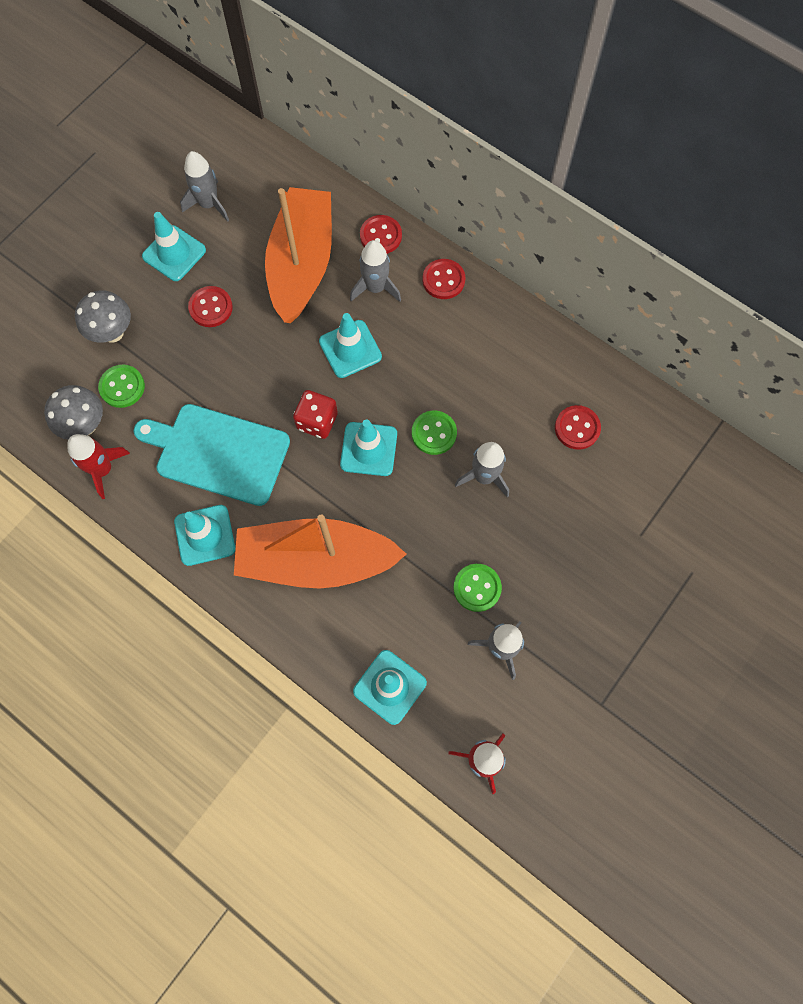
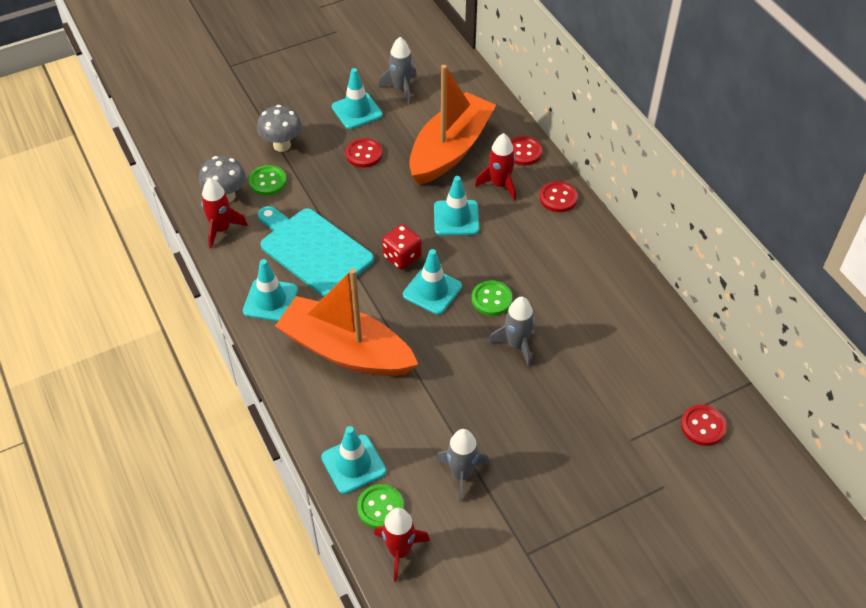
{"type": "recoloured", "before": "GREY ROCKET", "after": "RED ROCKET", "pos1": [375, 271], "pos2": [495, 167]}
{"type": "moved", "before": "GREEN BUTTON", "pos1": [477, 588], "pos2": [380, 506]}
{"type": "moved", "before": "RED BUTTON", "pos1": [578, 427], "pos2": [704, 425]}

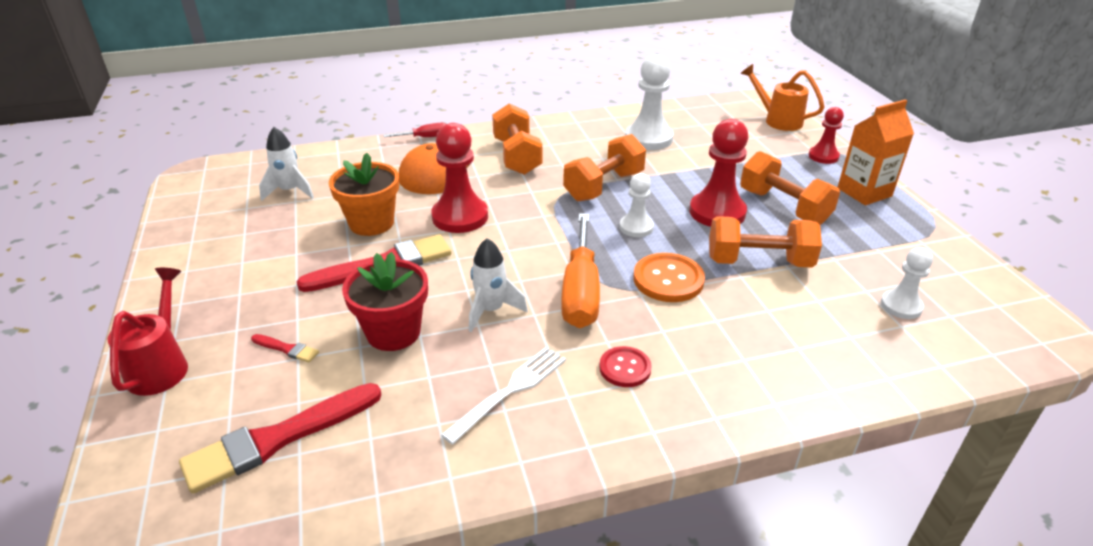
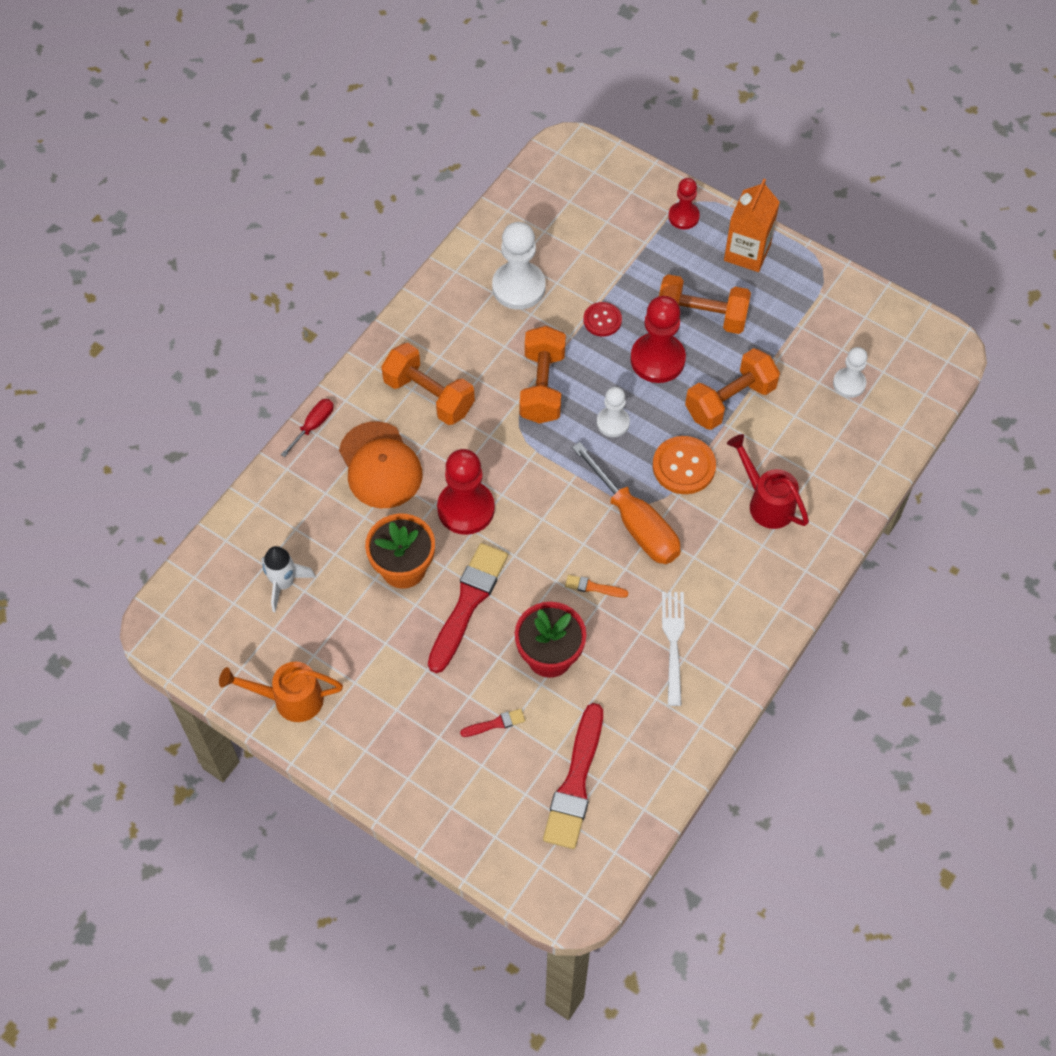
{"type": "moved", "before": "RED WATERING CAN", "pos1": [147, 332], "pos2": [768, 481]}
{"type": "replaced", "before": "WHITE ROCKET", "after": "ORANGE BRUSH", "pos1": [498, 285], "pos2": [596, 586]}
{"type": "moved", "before": "RED BUTTON", "pos1": [625, 366], "pos2": [602, 319]}
{"type": "moved", "before": "ORANGE WATERING CAN", "pos1": [782, 97], "pos2": [281, 692]}

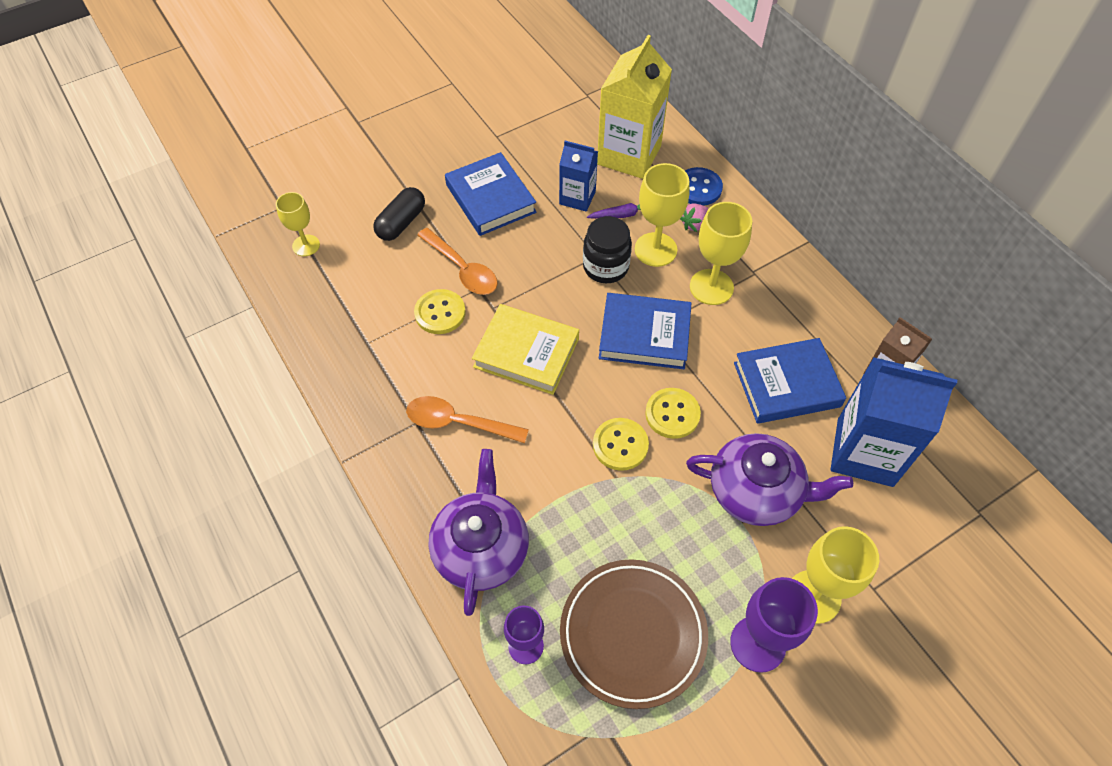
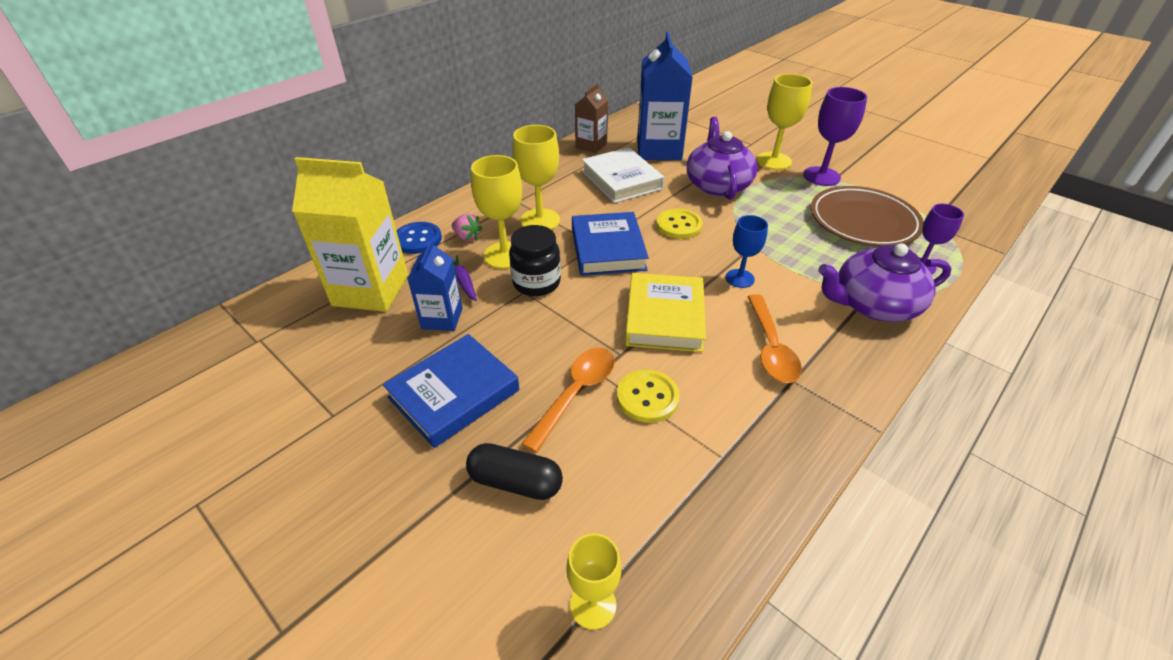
{"type": "removed", "before": "YELLOW BUTTON", "pos1": [621, 444]}
{"type": "recoloured", "before": "BLUE BOOK", "after": "WHITE BOOK", "pos1": [790, 381], "pos2": [623, 175]}
{"type": "added", "after": "BLUE GOBLET", "pos2": [747, 251]}

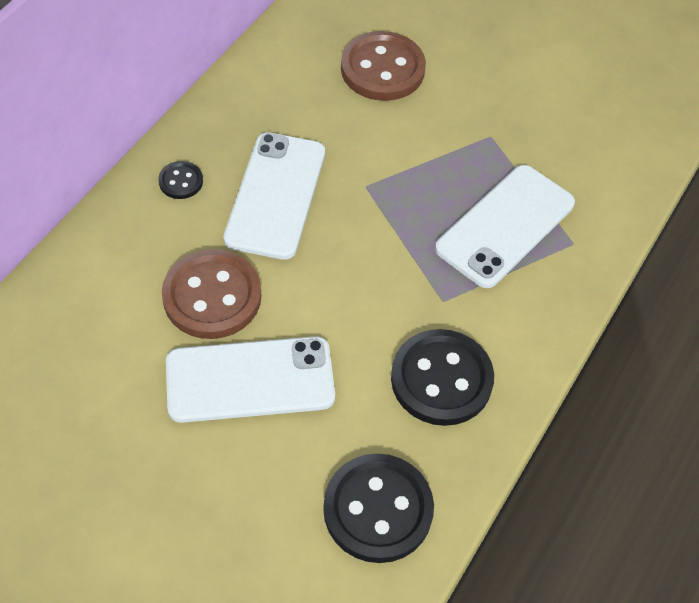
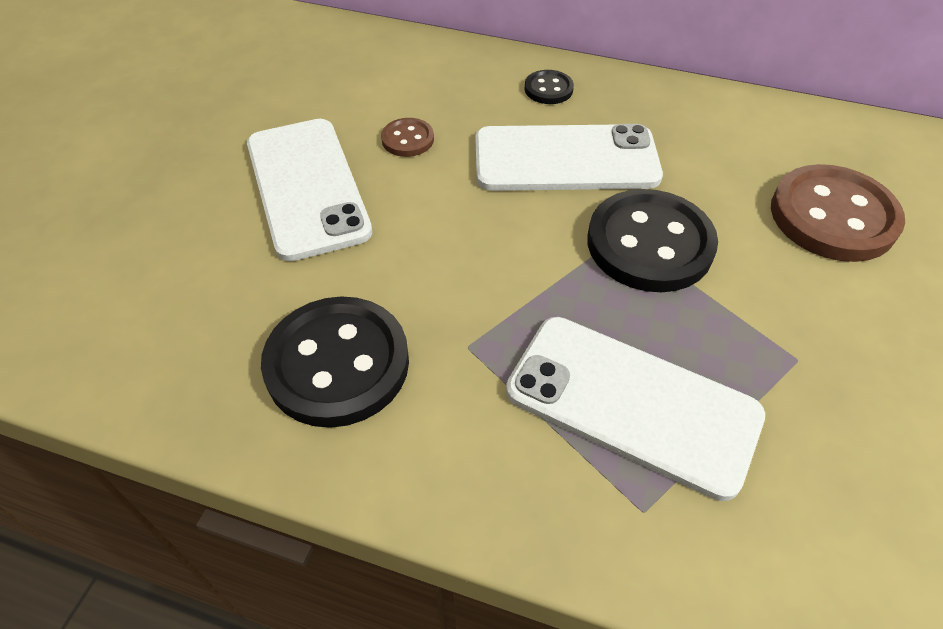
{"type": "resized", "before": "BROWN BUTTON", "pos1": [211, 294], "pos2": [407, 137], "scale": 0.48}
{"type": "moved", "before": "BLACK BUTTON", "pos1": [378, 508], "pos2": [652, 240]}

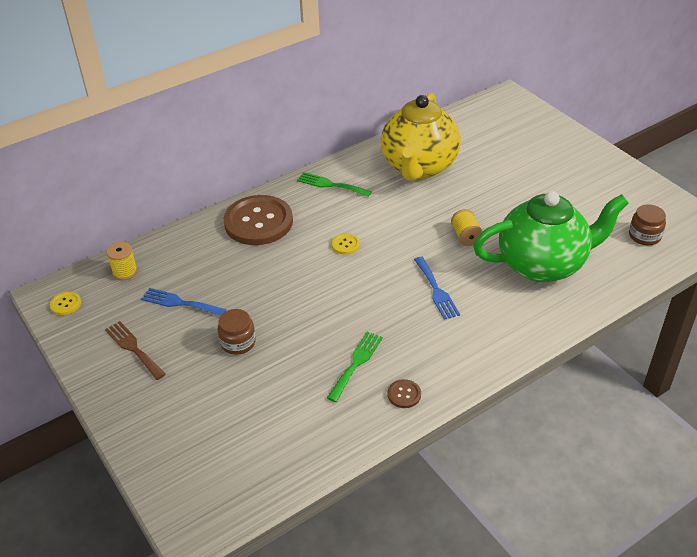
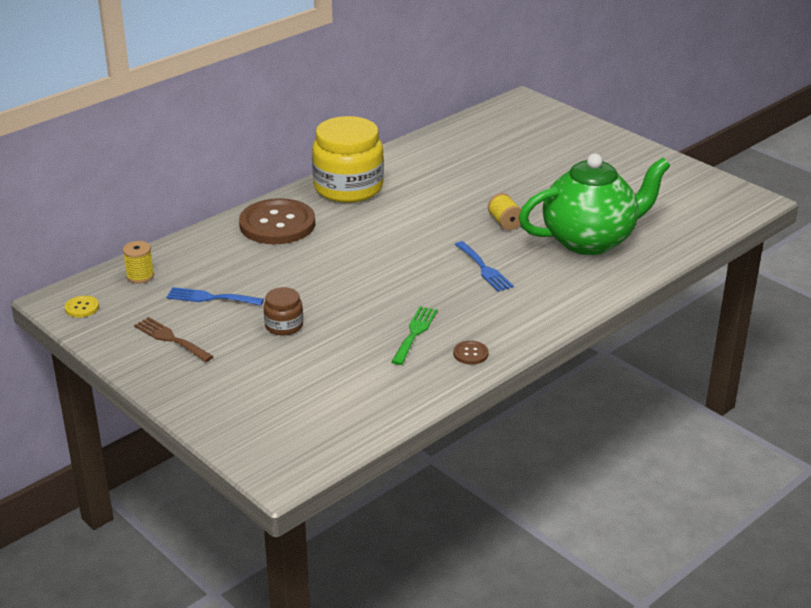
{"type": "replaced", "before": "GREEN FORK", "after": "YELLOW JAR", "pos1": [334, 184], "pos2": [348, 159]}
{"type": "removed", "before": "YELLOW BUTTON", "pos1": [346, 244]}
{"type": "removed", "before": "YELLOW TEAPOT", "pos1": [421, 137]}
{"type": "removed", "before": "BROWN JAR", "pos1": [647, 224]}

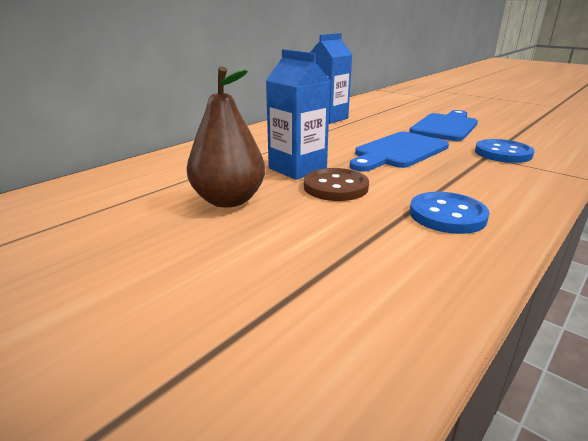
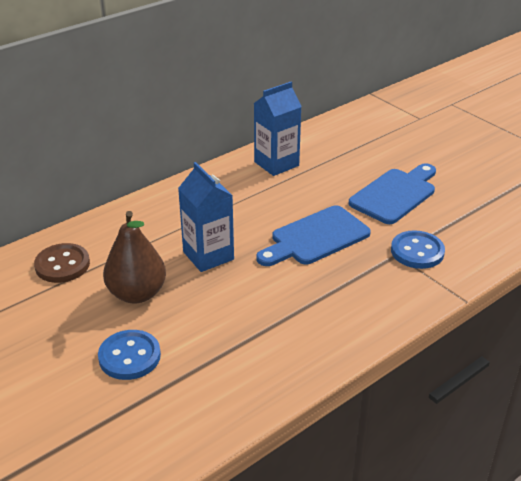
{"type": "moved", "before": "BROWN BUTTON", "pos1": [336, 184], "pos2": [62, 263]}
{"type": "moved", "before": "BLUE BUTTON", "pos1": [450, 213], "pos2": [129, 355]}

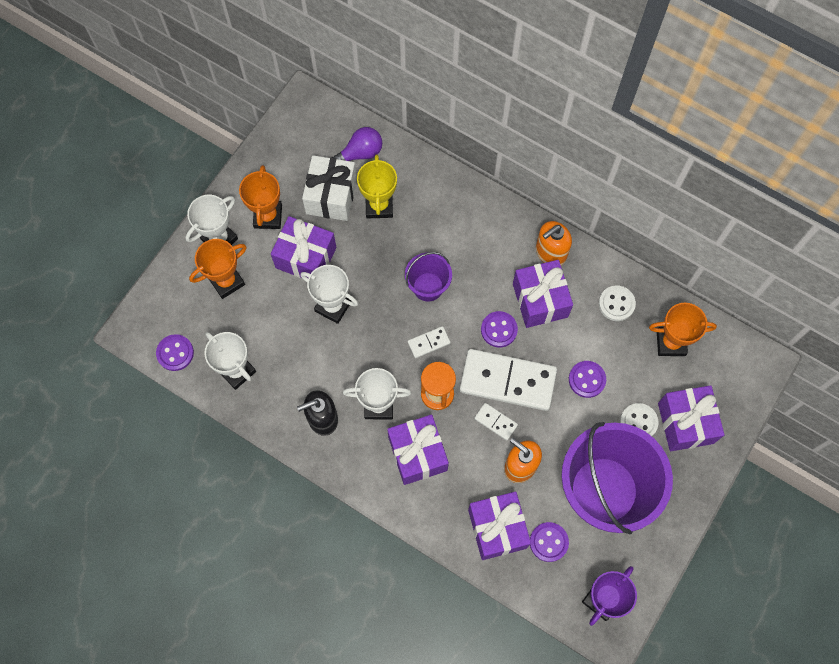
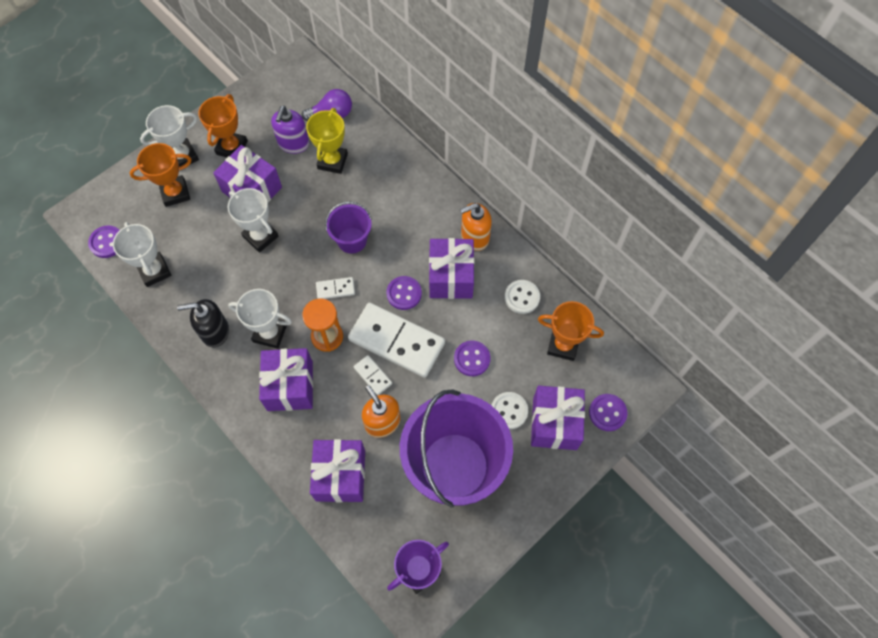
{"type": "replaced", "before": "WHITE GIFT", "after": "PURPLE SOAP DISPENSER", "pos1": [329, 188], "pos2": [290, 130]}
{"type": "moved", "before": "PURPLE BUTTON", "pos1": [549, 542], "pos2": [608, 412]}

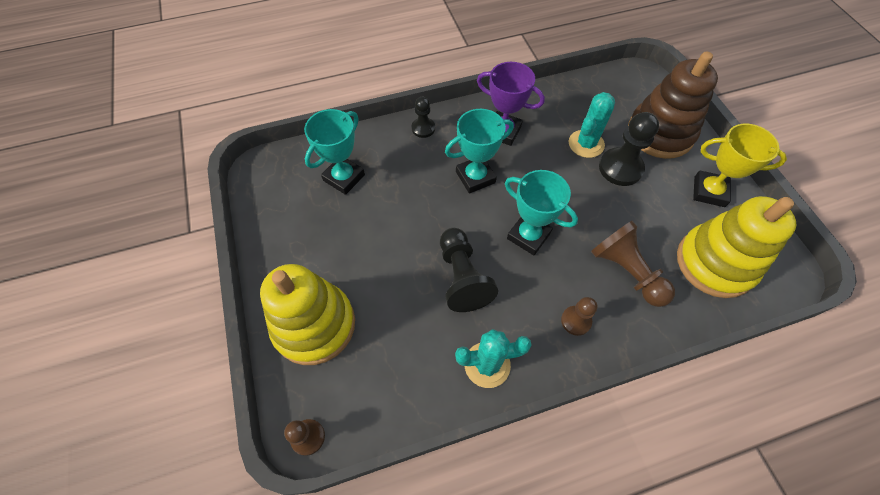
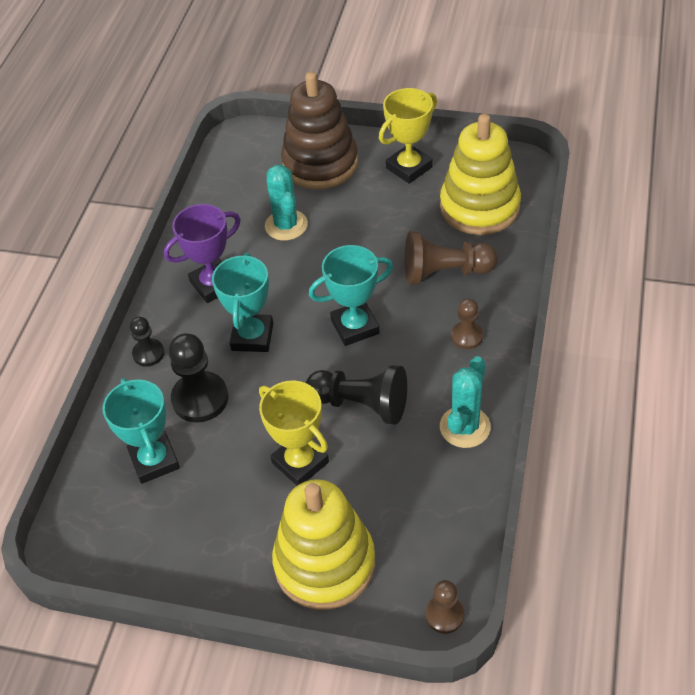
{"type": "moved", "before": "BLACK PAWN", "pos1": [629, 149], "pos2": [198, 378]}
{"type": "added", "after": "YELLOW TROPHY", "pos2": [294, 433]}

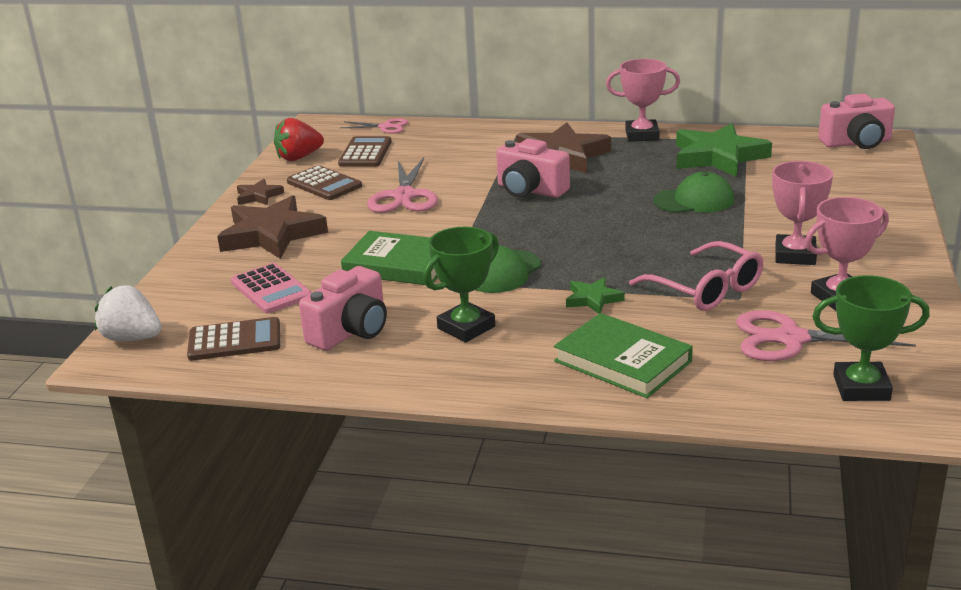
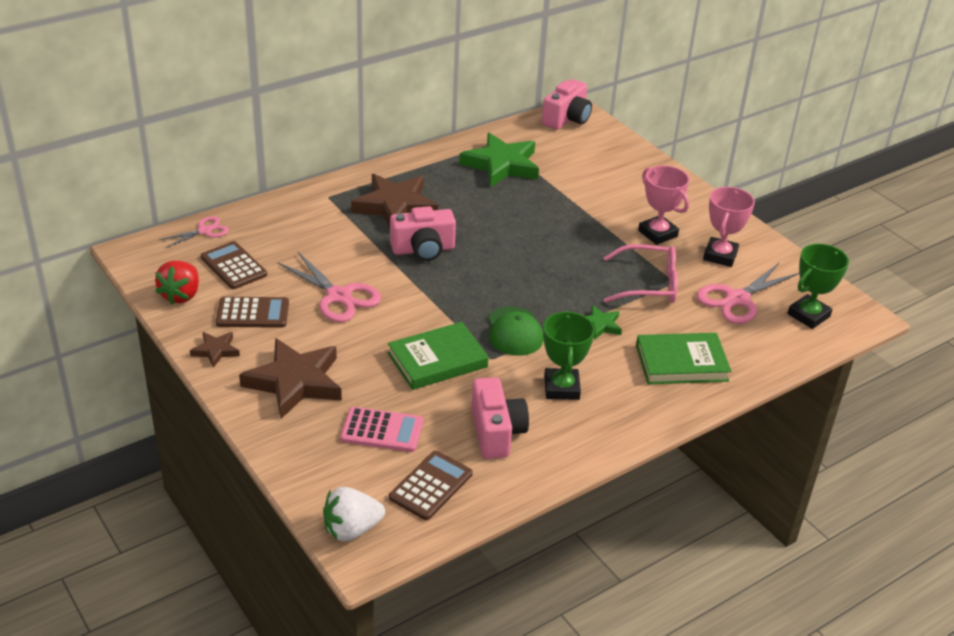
{"type": "removed", "before": "PINK TROPHY", "pos1": [643, 100]}
{"type": "removed", "before": "GREEN CAP", "pos1": [693, 192]}

